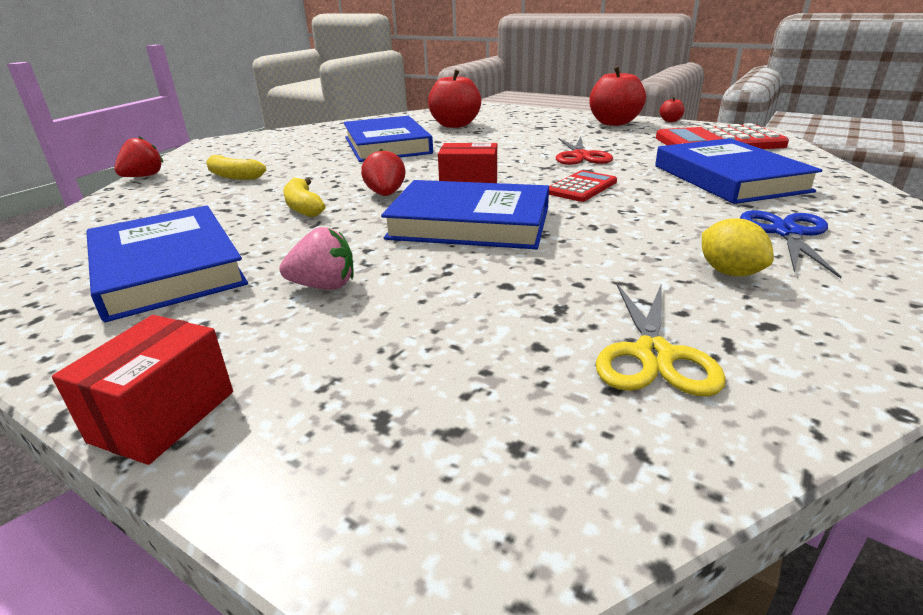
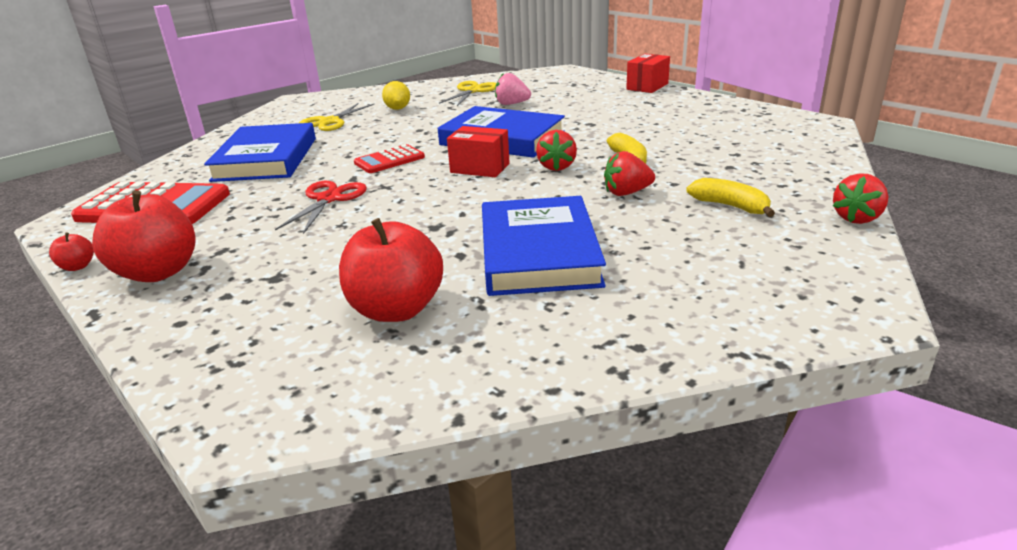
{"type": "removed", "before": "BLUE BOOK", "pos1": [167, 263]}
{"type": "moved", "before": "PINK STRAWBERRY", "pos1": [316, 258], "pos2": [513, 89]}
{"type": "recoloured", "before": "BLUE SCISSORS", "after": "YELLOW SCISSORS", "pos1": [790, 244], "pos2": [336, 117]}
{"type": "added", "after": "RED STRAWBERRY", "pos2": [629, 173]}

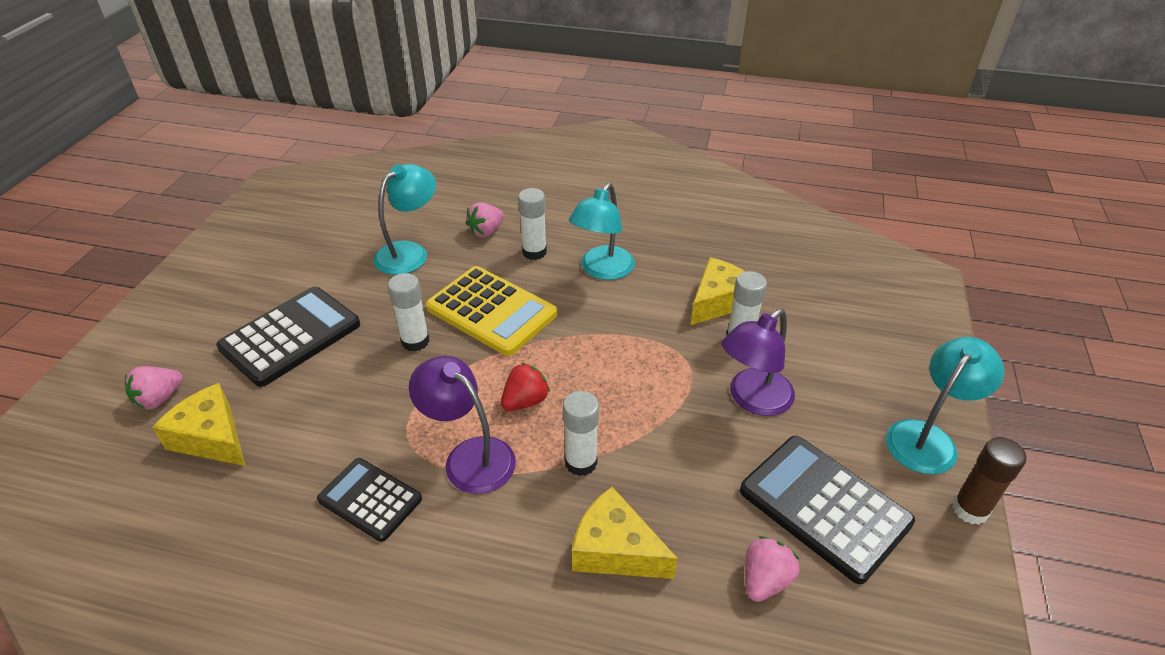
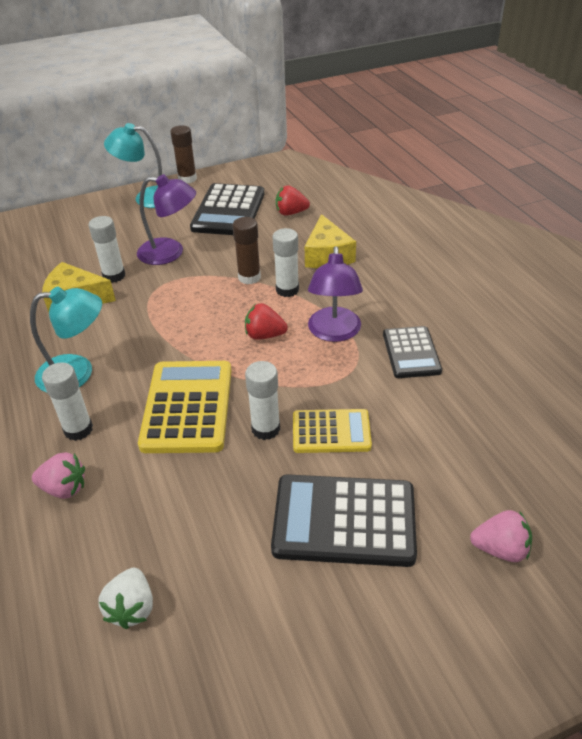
{"type": "removed", "before": "YELLOW CHEESE", "pos1": [198, 424]}
{"type": "removed", "before": "TURQUOISE LAMP", "pos1": [404, 219]}
{"type": "recoloured", "before": "PINK STRAWBERRY", "after": "RED STRAWBERRY", "pos1": [772, 569], "pos2": [293, 200]}
{"type": "added", "after": "WHITE STRAWBERRY", "pos2": [126, 598]}
{"type": "added", "after": "BROWN GLUE STICK", "pos2": [246, 251]}
{"type": "added", "after": "YELLOW CALCULATOR", "pos2": [332, 431]}

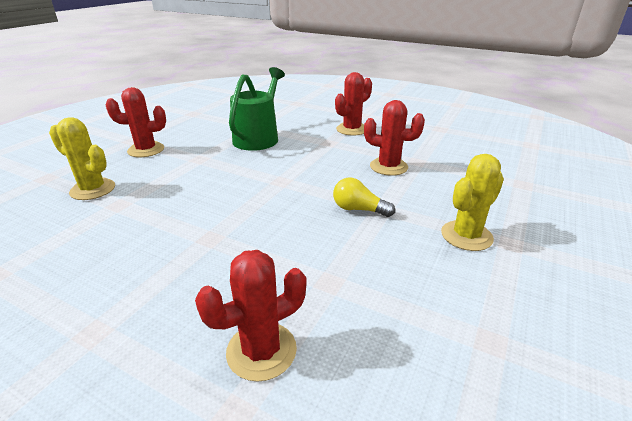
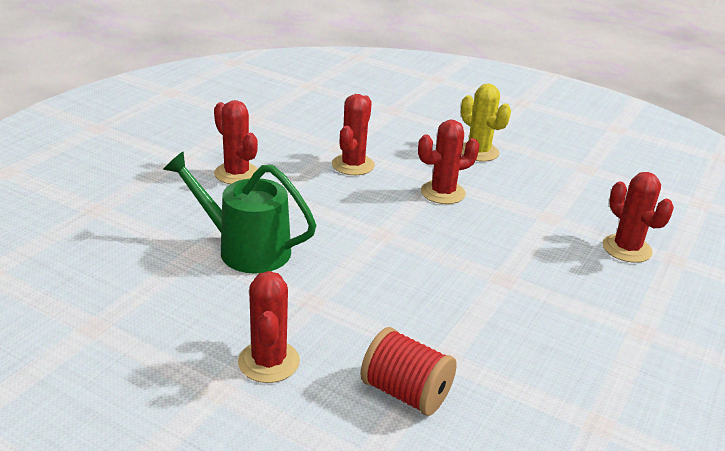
{"type": "replaced", "before": "YELLOW CACTUS", "after": "RED SPOOL", "pos1": [82, 158], "pos2": [408, 371]}
{"type": "replaced", "before": "YELLOW LIGHT BULB", "after": "RED CACTUS", "pos1": [364, 197], "pos2": [449, 162]}

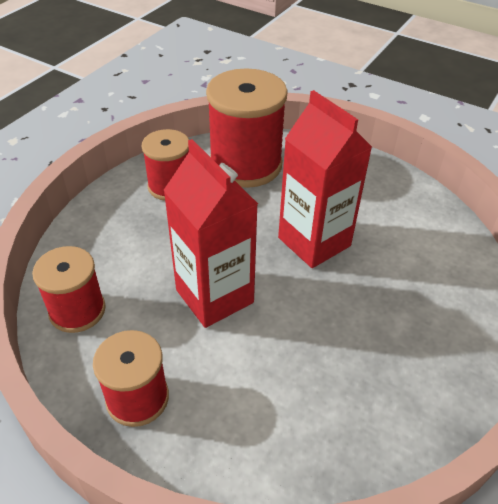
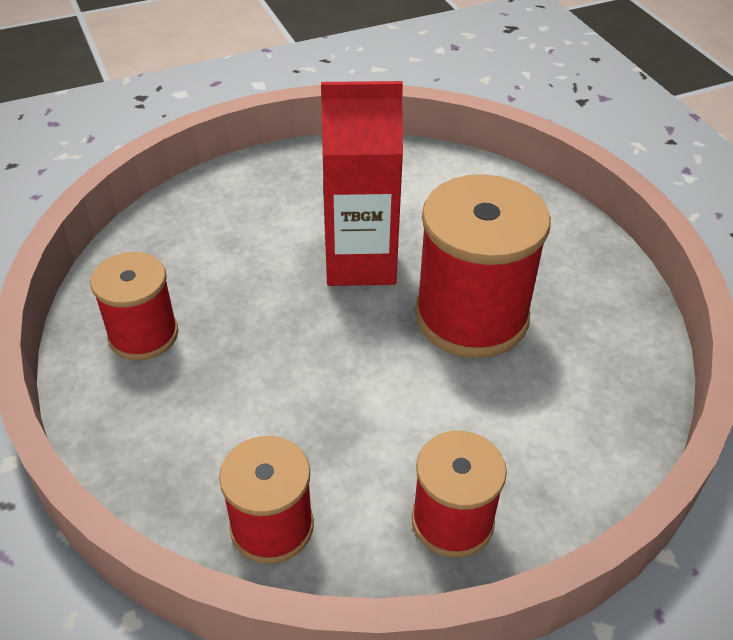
{"type": "removed", "before": "RED CARTON", "pos1": [210, 233]}
{"type": "moved", "before": "RED SPOOL", "pos1": [247, 128], "pos2": [483, 266]}

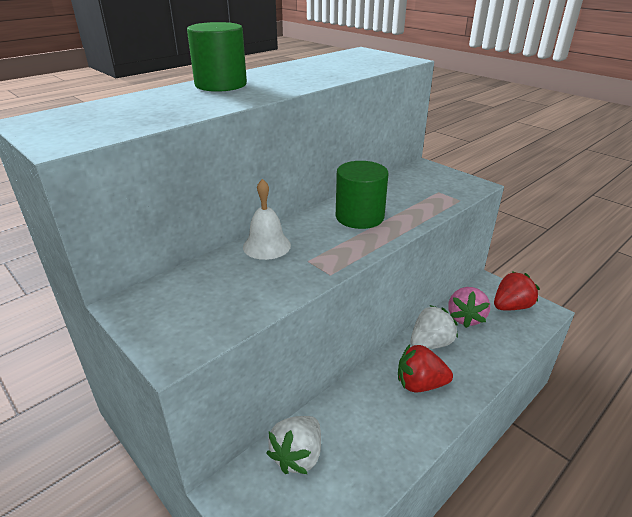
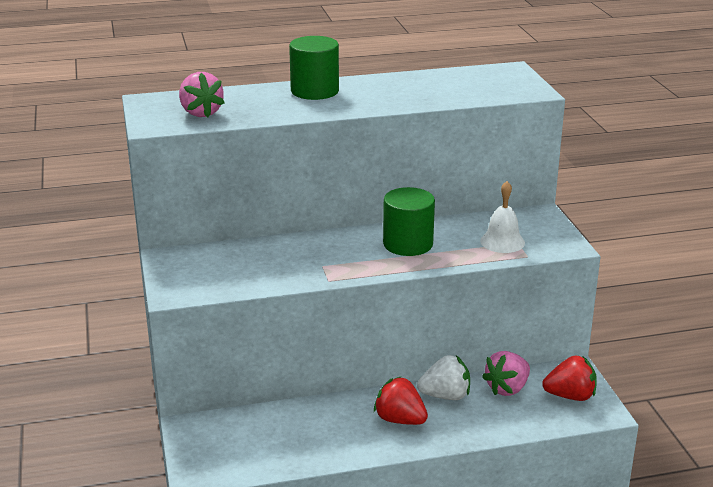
{"type": "moved", "before": "WHITE BELL", "pos1": [267, 219], "pos2": [502, 217]}
{"type": "removed", "before": "WHITE STRAWBERRY", "pos1": [294, 445]}
{"type": "added", "after": "PINK STRAWBERRY", "pos2": [201, 95]}

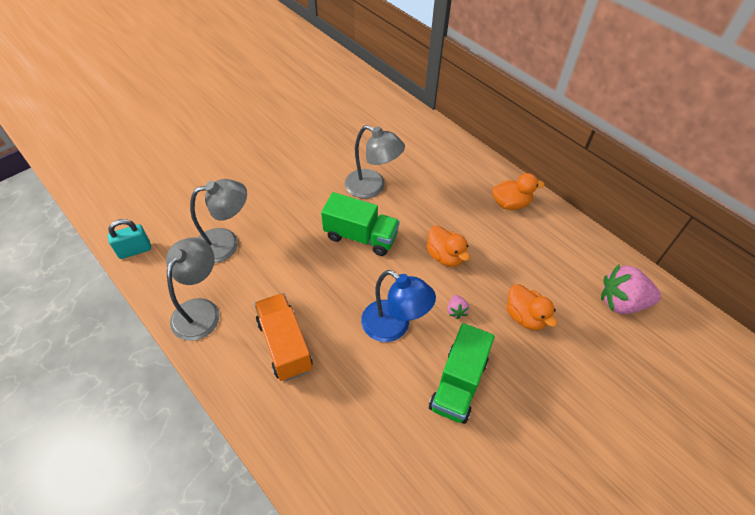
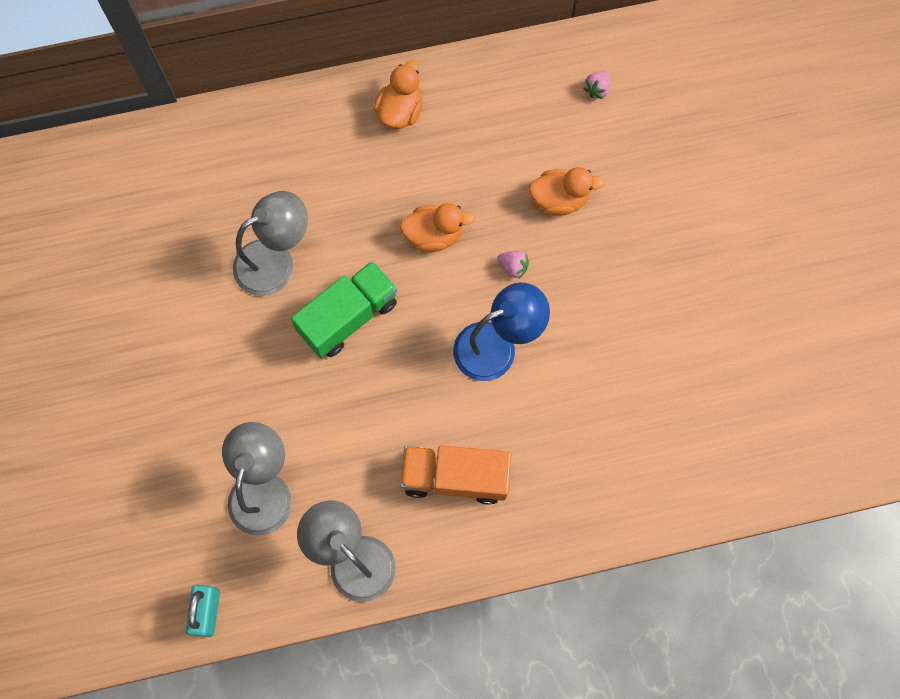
{"type": "removed", "before": "GREEN TRUCK", "pos1": [462, 373]}
{"type": "resized", "before": "PINK STRAWBERRY", "pos1": [631, 289], "pos2": [596, 85], "scale": 0.45}

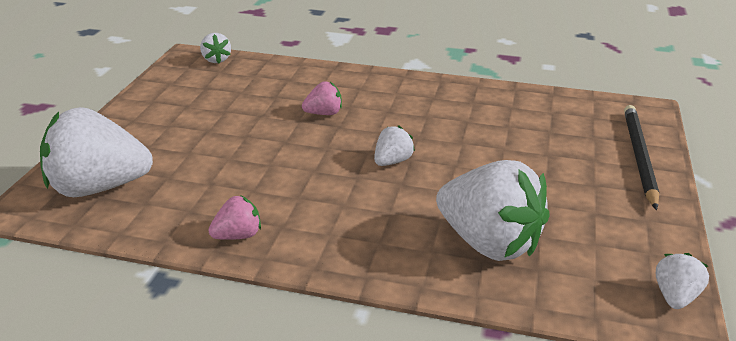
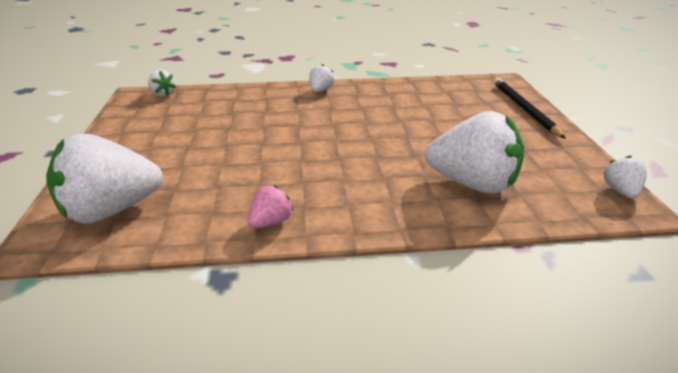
{"type": "removed", "before": "PINK STRAWBERRY", "pos1": [322, 98]}
{"type": "moved", "before": "WHITE STRAWBERRY", "pos1": [394, 145], "pos2": [321, 78]}

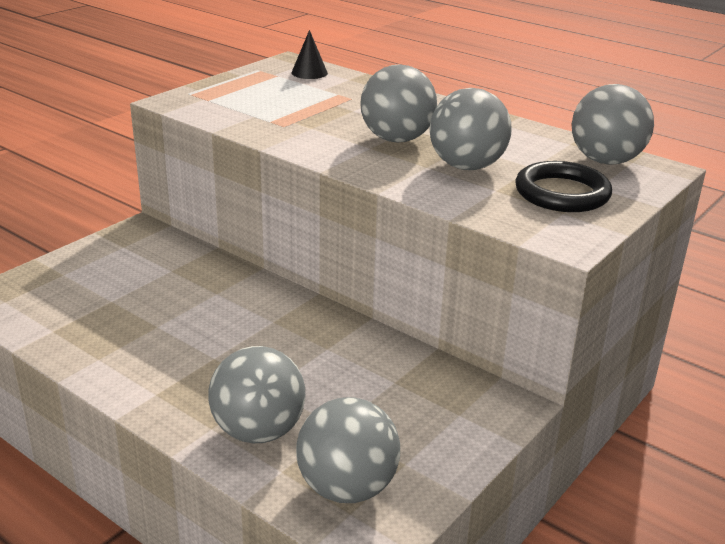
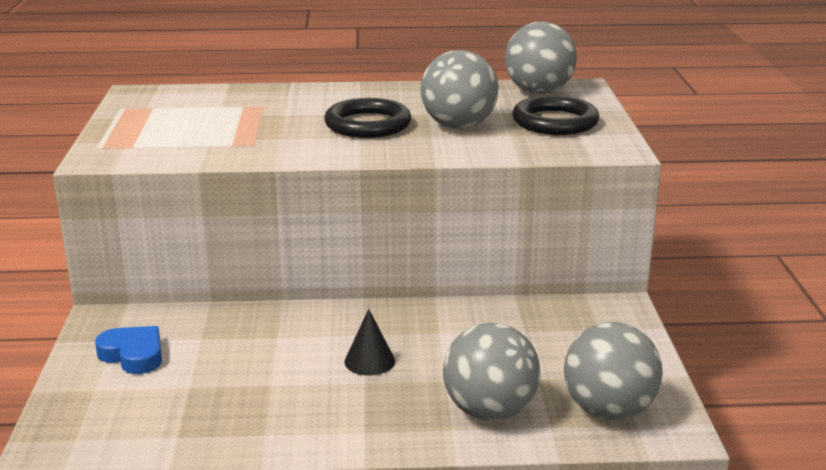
{"type": "moved", "before": "BLACK CONE", "pos1": [309, 54], "pos2": [370, 342]}
{"type": "replaced", "before": "GREY BALL", "after": "BLACK RING", "pos1": [398, 103], "pos2": [367, 118]}
{"type": "added", "after": "BLUE HEART", "pos2": [128, 350]}

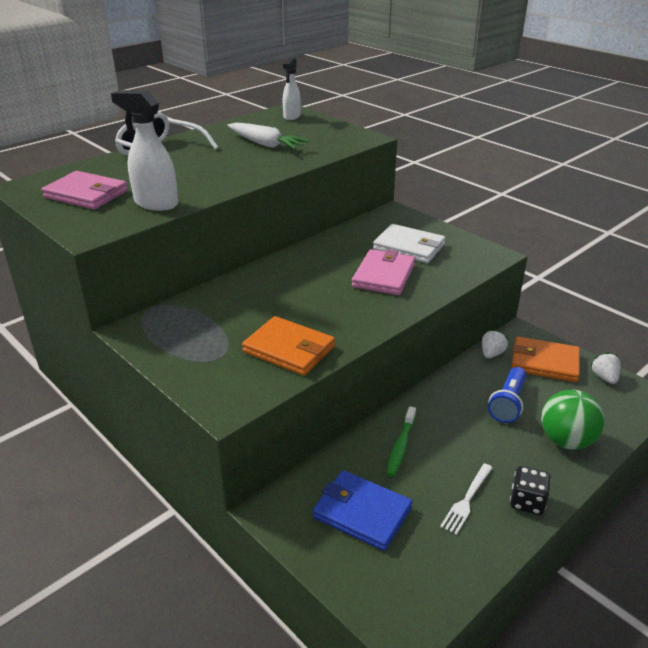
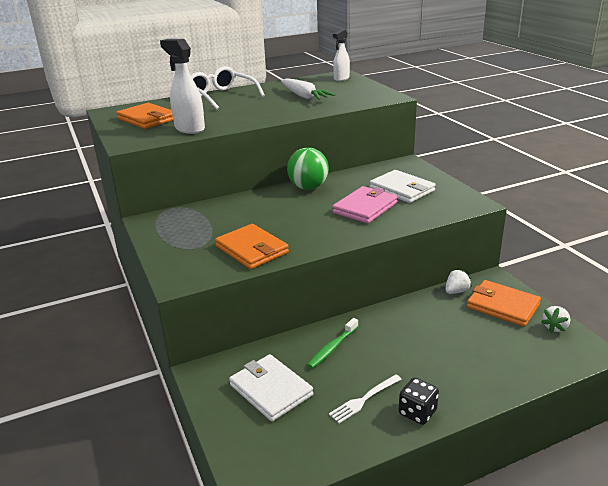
{"type": "recoloured", "before": "PINK WALLET", "after": "ORANGE WALLET", "pos1": [85, 190], "pos2": [144, 116]}
{"type": "recoloured", "before": "BLUE WALLET", "after": "WHITE WALLET", "pos1": [362, 510], "pos2": [271, 388]}
{"type": "removed", "before": "BLUE FLASHLIGHT", "pos1": [507, 395]}
{"type": "moved", "before": "GREEN BALL", "pos1": [572, 420], "pos2": [308, 168]}
{"type": "turned", "before": "WHITE STRAWBERRY", "pos1": [605, 368], "pos2": [555, 319], "turn": -150}

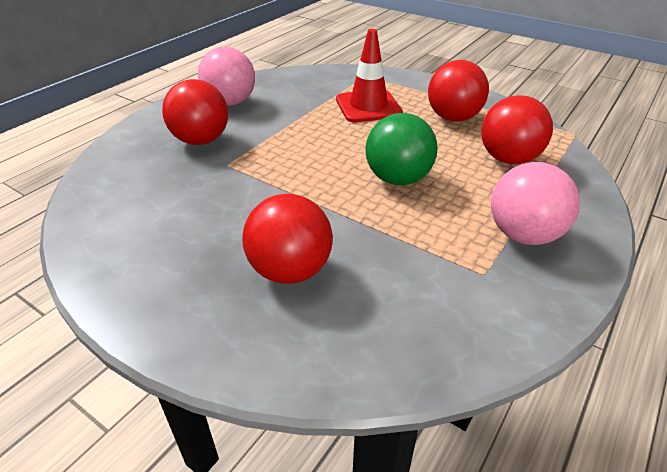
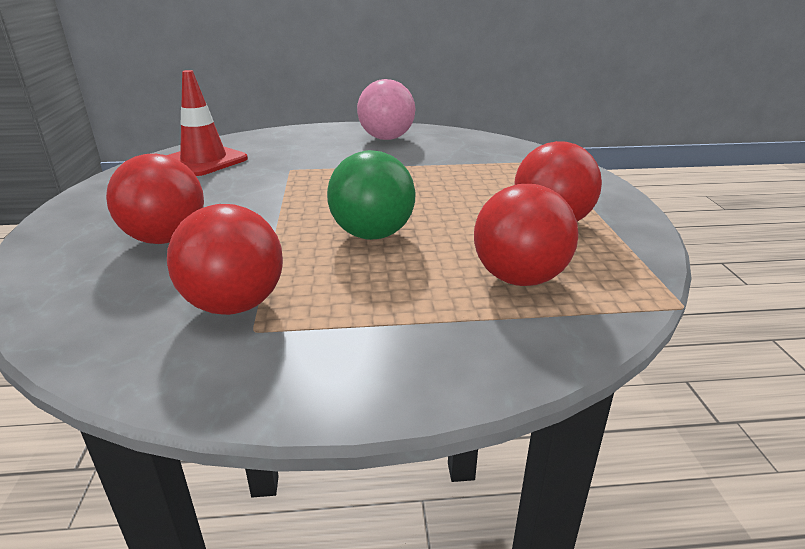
{"type": "moved", "before": "RED BALL", "pos1": [195, 112], "pos2": [225, 259]}
{"type": "moved", "before": "RED TRAFFIC CONE", "pos1": [369, 75], "pos2": [207, 123]}
{"type": "removed", "before": "PINK BALL", "pos1": [535, 203]}

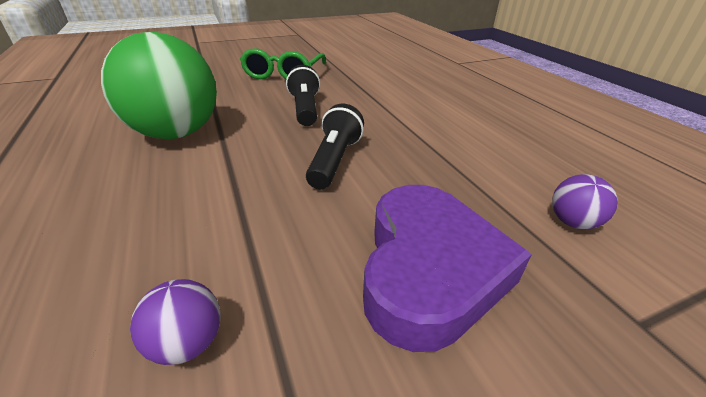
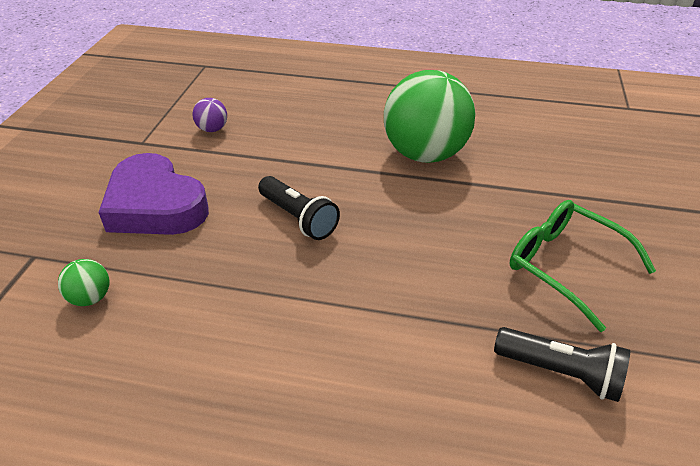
{"type": "moved", "before": "BLACK FLASHLIGHT", "pos1": [303, 95], "pos2": [562, 364]}
{"type": "recoloured", "before": "PURPLE BALL", "after": "GREEN BALL", "pos1": [585, 201], "pos2": [83, 282]}

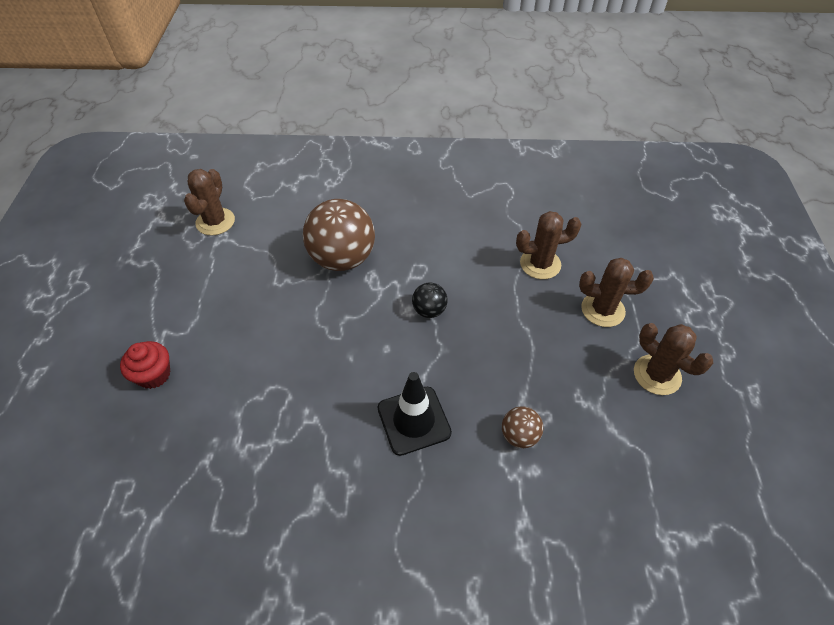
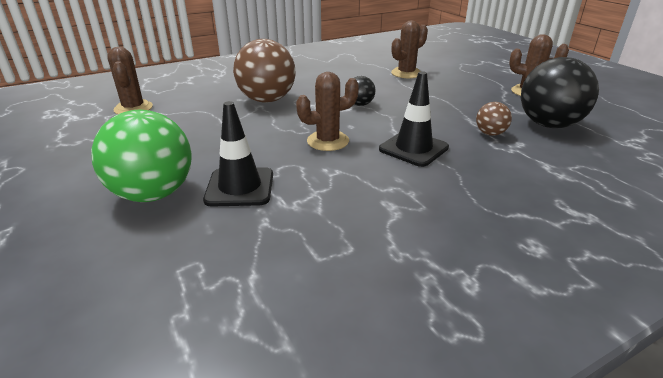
{"type": "replaced", "before": "RED CUPCAKE", "after": "GREEN BALL", "pos1": [145, 365], "pos2": [141, 156]}
{"type": "moved", "before": "BROWN CACTUS", "pos1": [616, 292], "pos2": [327, 111]}
{"type": "added", "after": "BLACK TRAFFIC CONE", "pos2": [238, 154]}
{"type": "added", "after": "BLACK BALL", "pos2": [560, 92]}

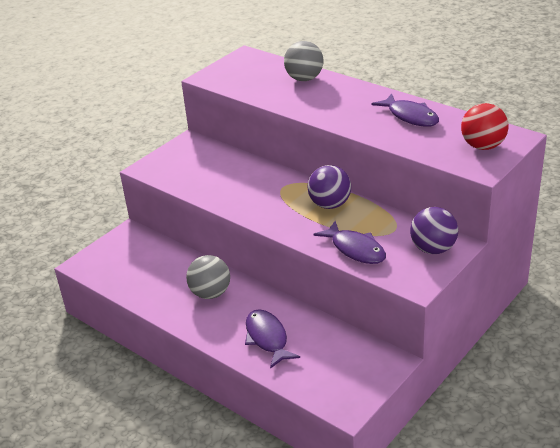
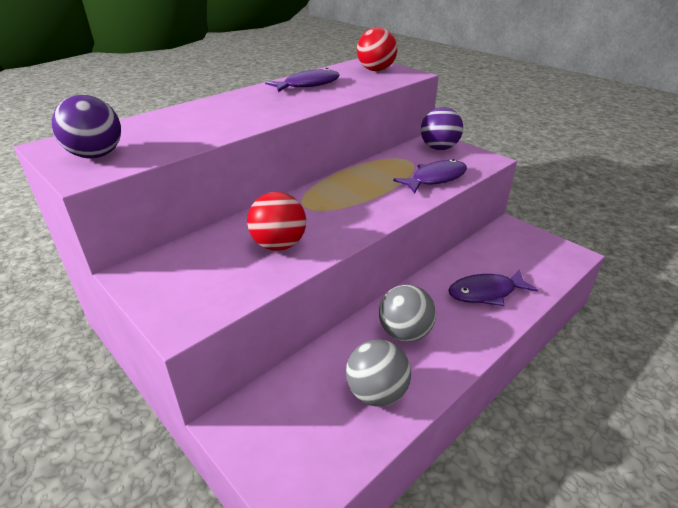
{"type": "moved", "before": "GREY BALL", "pos1": [303, 61], "pos2": [378, 372]}
{"type": "moved", "before": "PURPLE BALL", "pos1": [329, 187], "pos2": [86, 126]}
{"type": "added", "after": "RED BALL", "pos2": [276, 221]}

